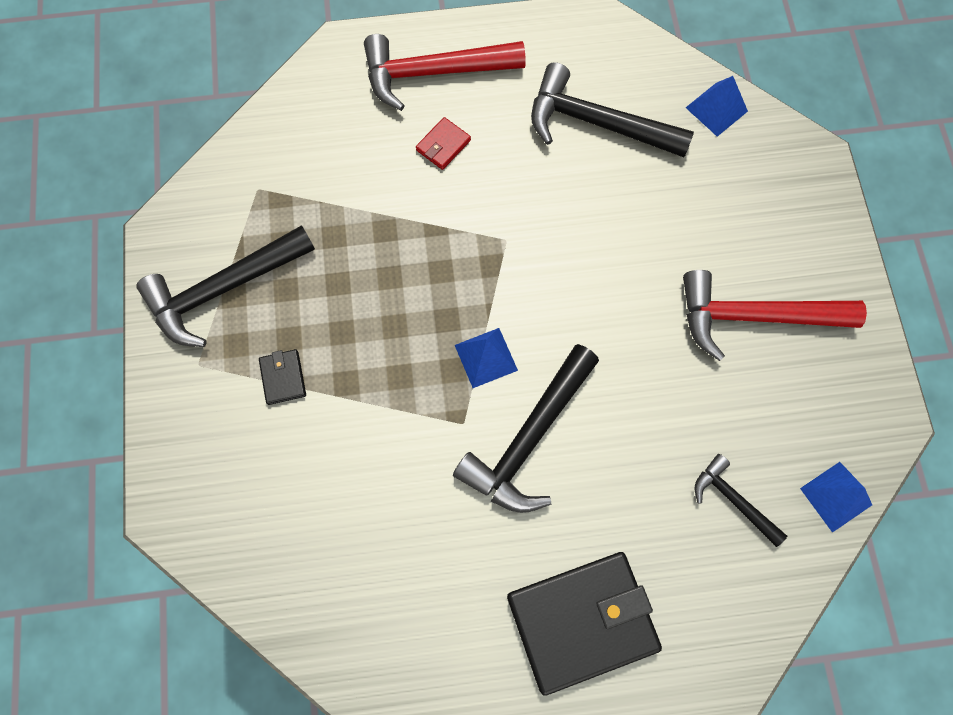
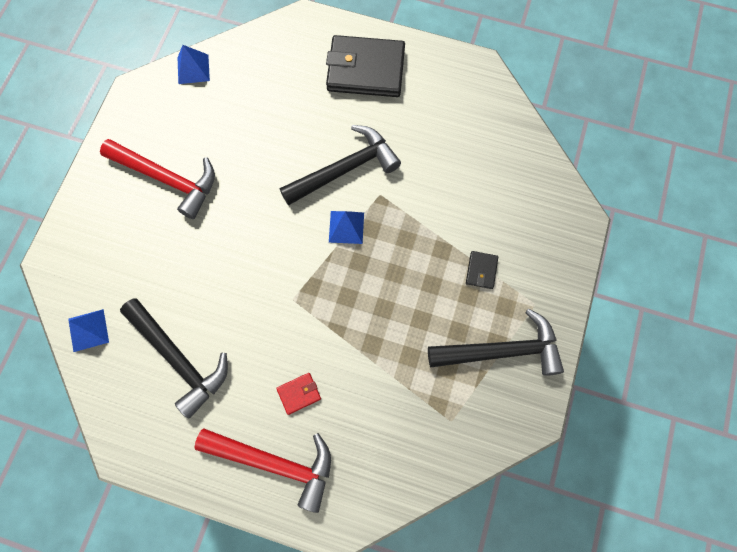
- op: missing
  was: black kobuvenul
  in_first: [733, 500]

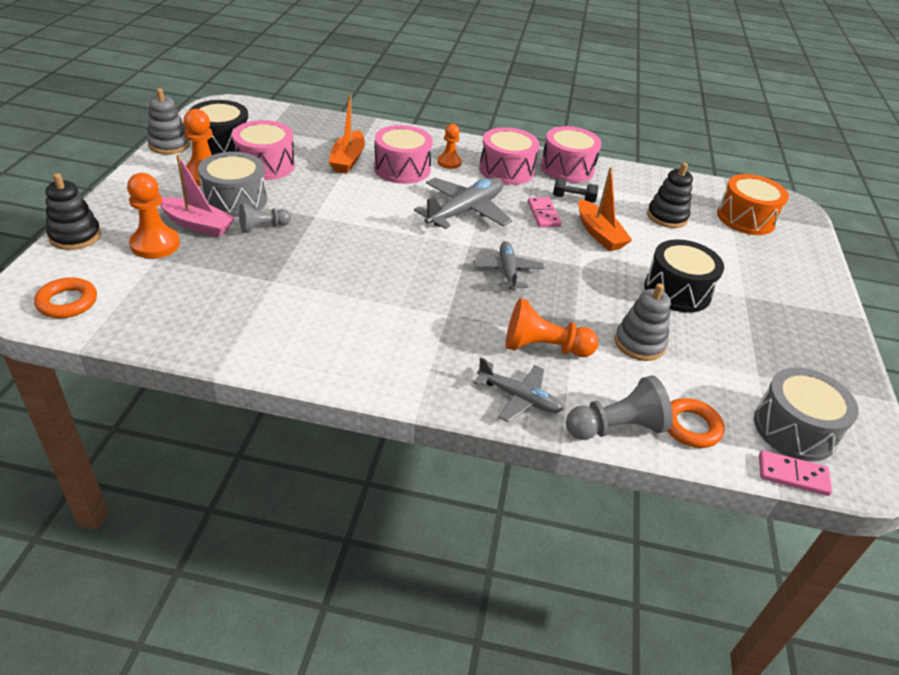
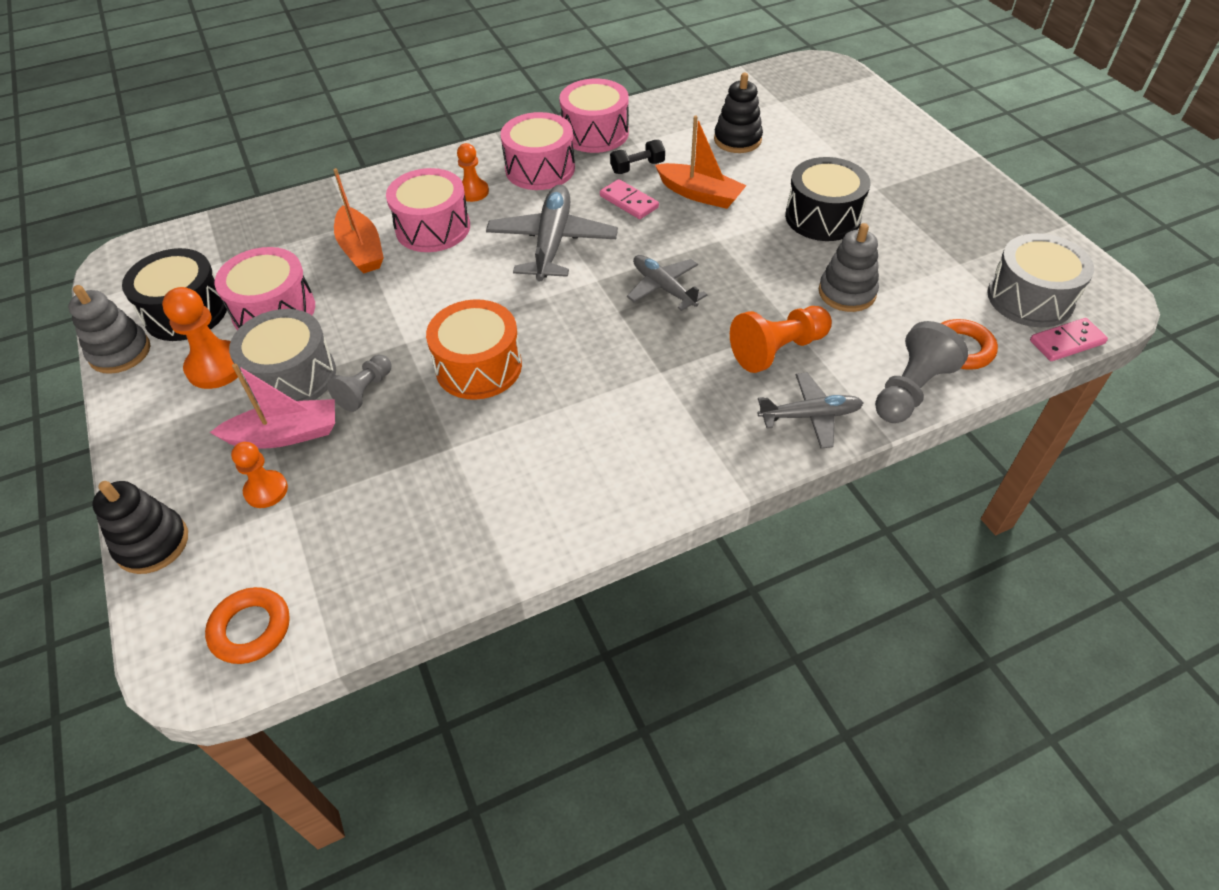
- op: size
  was: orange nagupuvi
  in_first: [155, 244]
  in_second: [266, 490]
  ratio: 0.64
- op: relocated
  was: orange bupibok
  in_first: [746, 218]
  in_second: [478, 367]

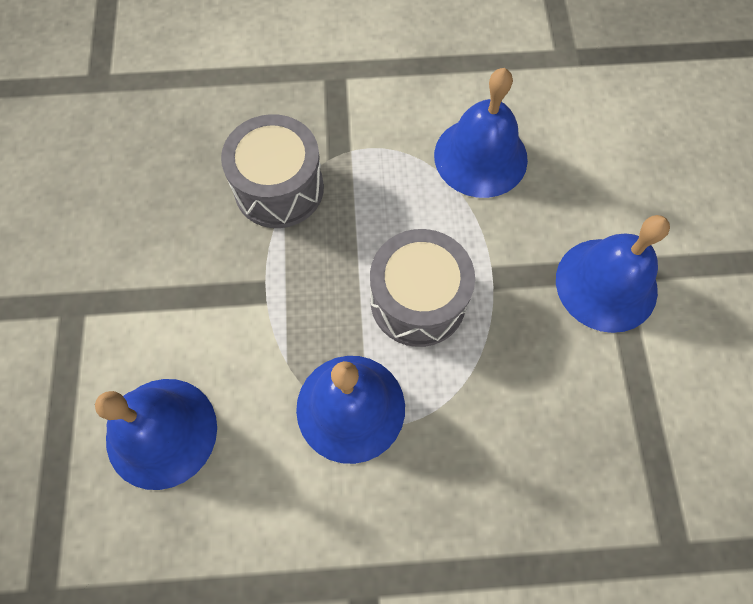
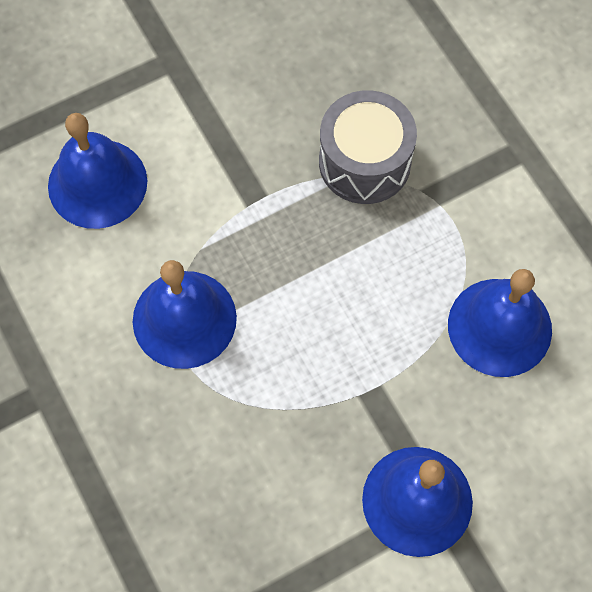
- op: missing
  was: grey bupibok
  in_first: [418, 301]

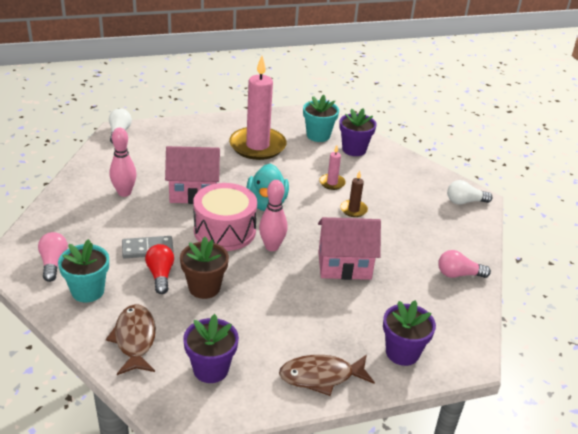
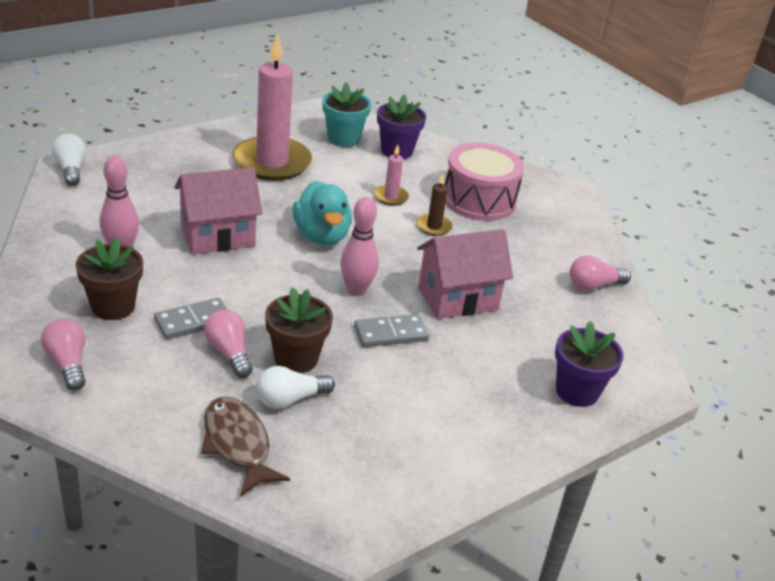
- op: appeared
  now: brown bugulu
  in_second: [113, 306]
- op: colour
  was: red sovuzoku
  now: pink sovuzoku
  in_first: [160, 275]
  in_second: [229, 353]
- op: relocated
  was: white sovuzoku
  in_first: [465, 202]
  in_second: [290, 399]
- op: appeared
  now: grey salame
  in_second: [391, 333]
- op: relocated
  was: pink bupibok
  in_first: [224, 231]
  in_second: [479, 200]
- op: missing
  was: turquoise bugulu
  in_first: [88, 291]
- op: missing
  was: purple bugulu
  in_first: [211, 369]
- op: missing
  was: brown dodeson
  in_first: [321, 376]

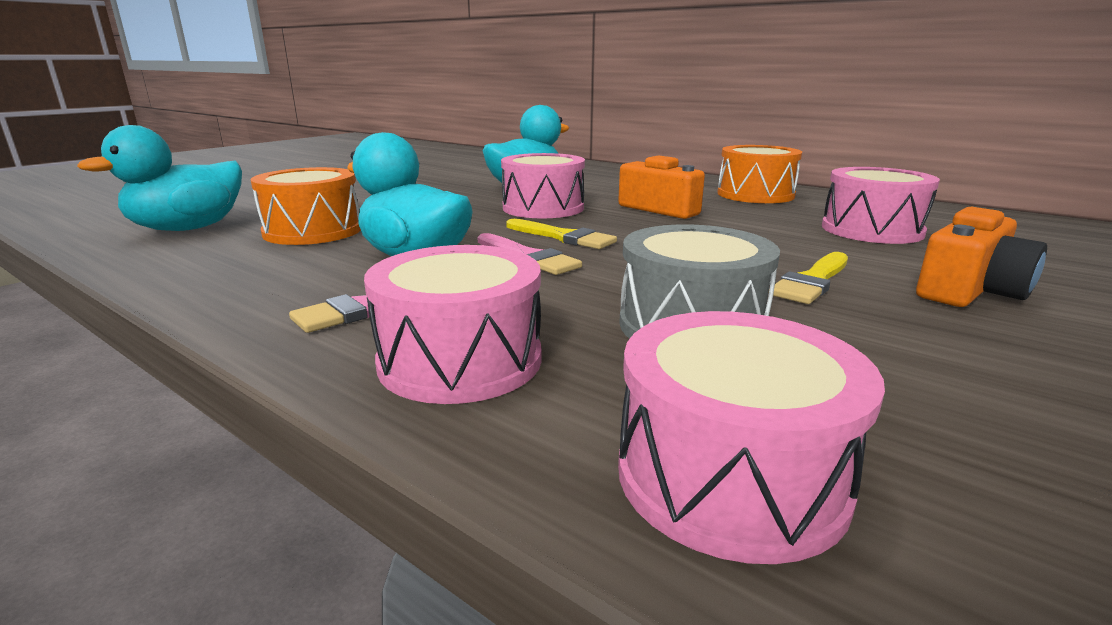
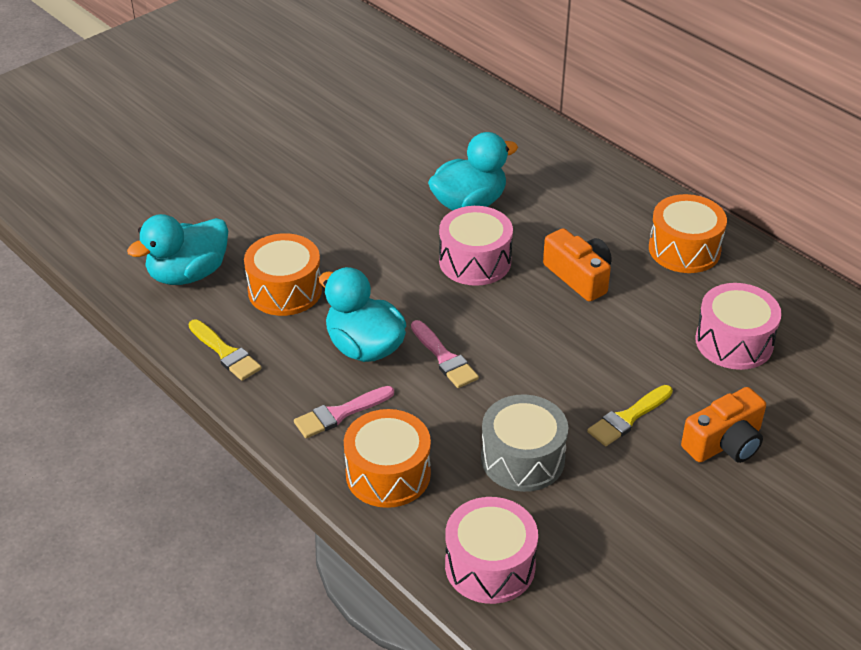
- op: relocated
  was: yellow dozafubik
  in_first: [563, 237]
  in_second: [225, 353]
- op: colour
  was: pink bupibok
  now: orange bupibok
  in_first: [460, 360]
  in_second: [388, 474]

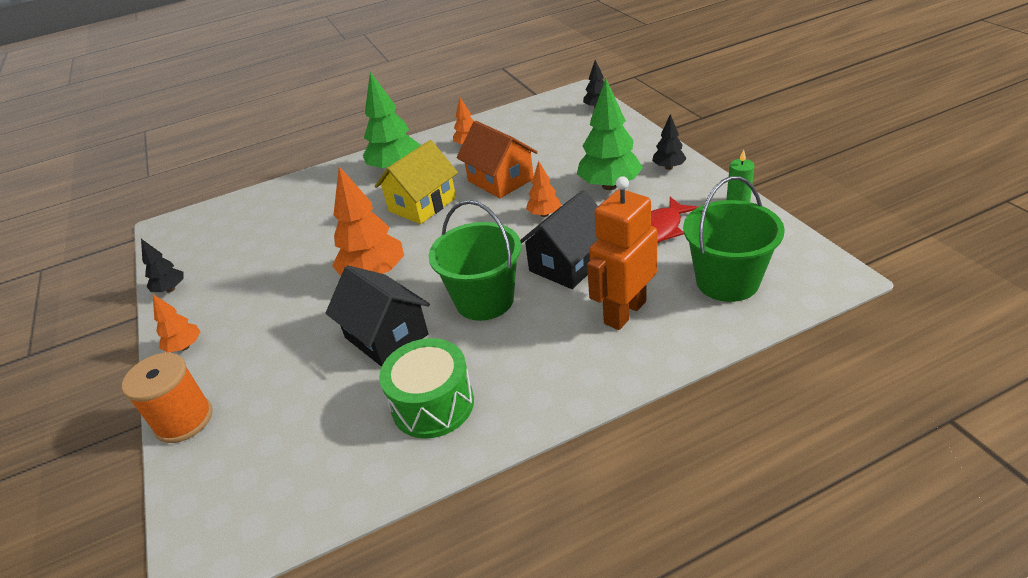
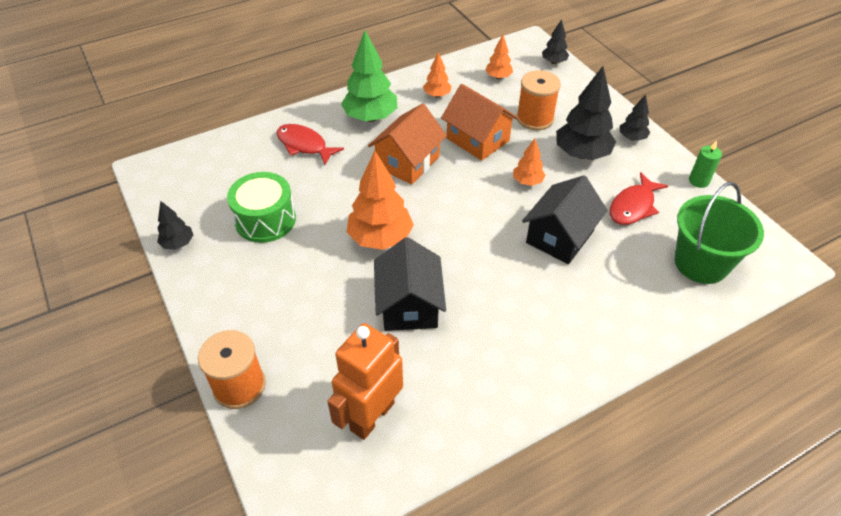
- op: relocated
  was: green bupibok
  in_first: [433, 404]
  in_second: [265, 220]
- op: appeared
  now: red dodeson
  in_second: [304, 145]
- op: relocated
  was: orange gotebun
  in_first: [624, 312]
  in_second: [372, 416]
- op: colour
  was: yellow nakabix
  now: orange nakabix
  in_first: [422, 205]
  in_second: [408, 162]
- op: spun
  was: black nakabix
  in_first: [386, 336]
  in_second: [409, 305]
  clockwise: 45
- op: relocated
  was: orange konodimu
  in_first: [185, 347]
  in_second: [498, 77]
- op: appeared
  now: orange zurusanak
  in_second: [535, 118]
- op: colour
  was: green konodimu
  now: black konodimu
  in_first: [609, 186]
  in_second: [581, 154]
- op: missing
  was: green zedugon
  in_first: [484, 300]

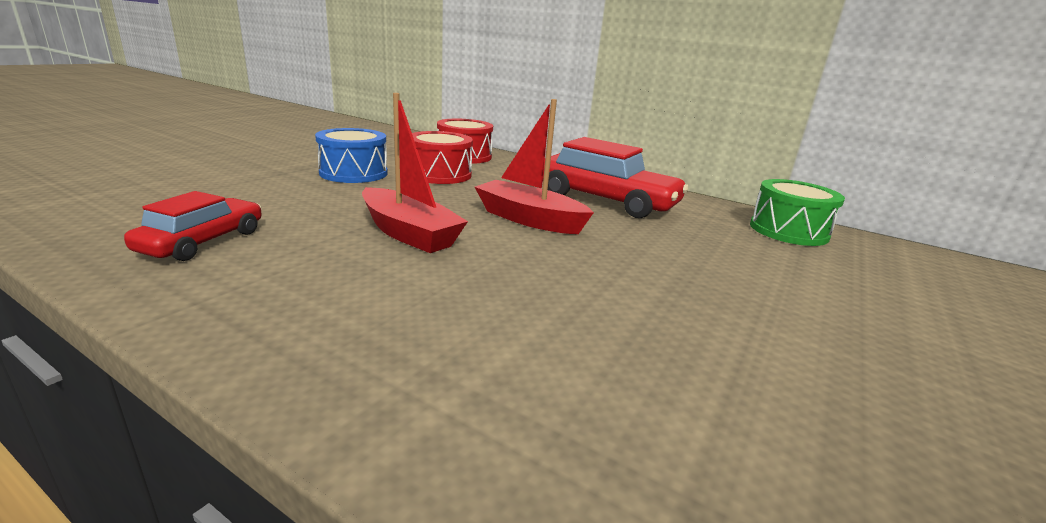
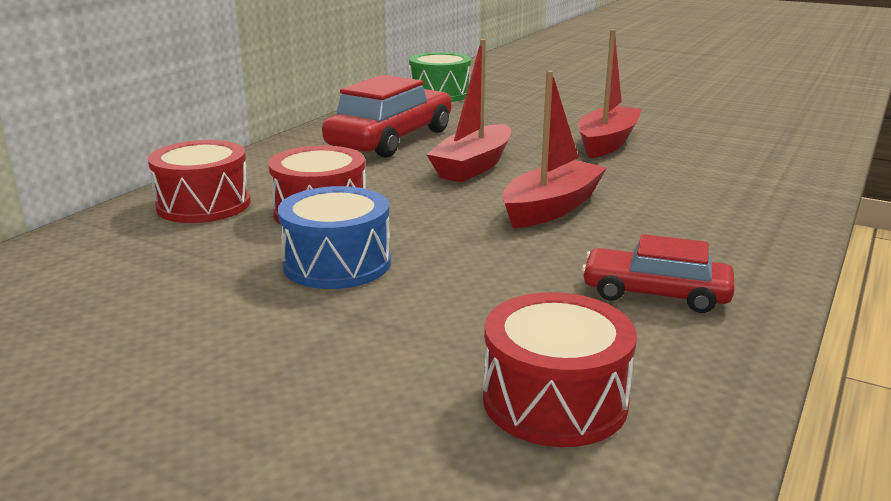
- op: appeared
  now: red bupibok
  in_second: [554, 400]
- op: appeared
  now: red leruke
  in_second: [607, 143]

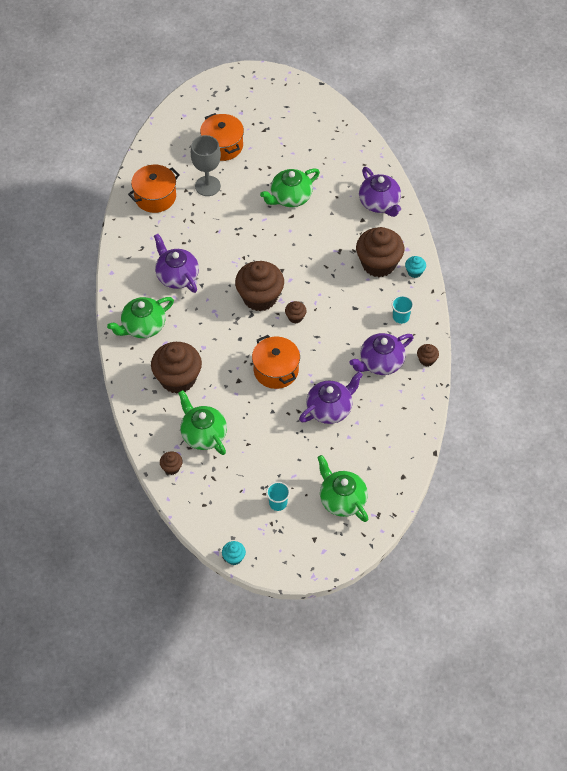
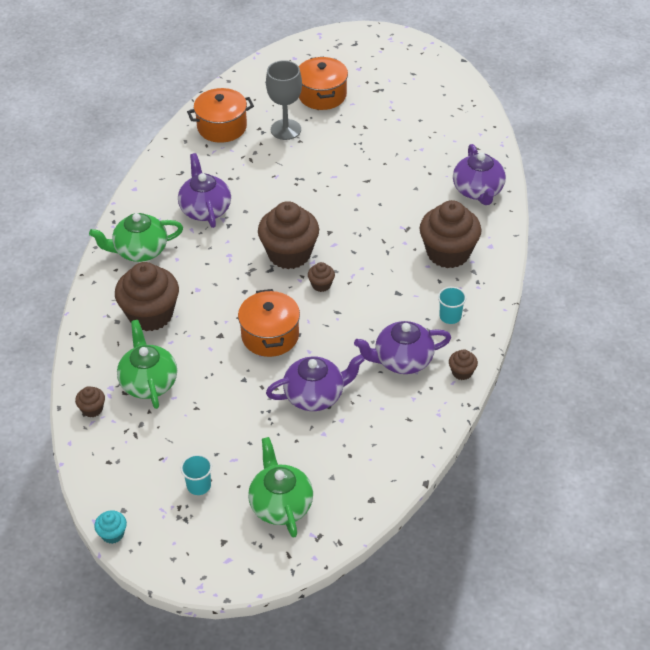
- op: missing
  was: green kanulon
  in_first: [290, 197]
- op: missing
  was: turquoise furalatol
  in_first: [414, 272]

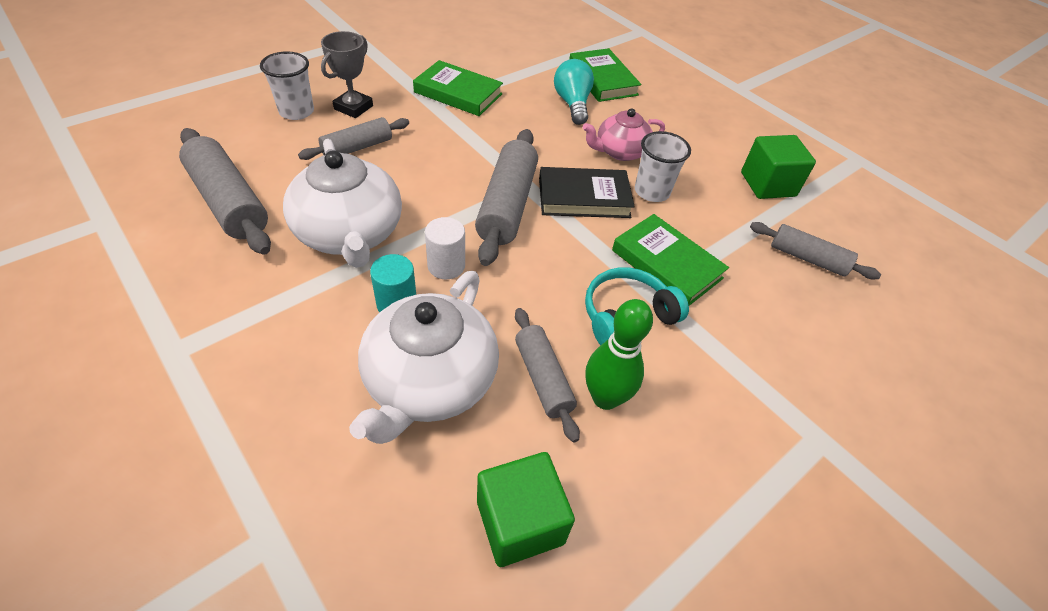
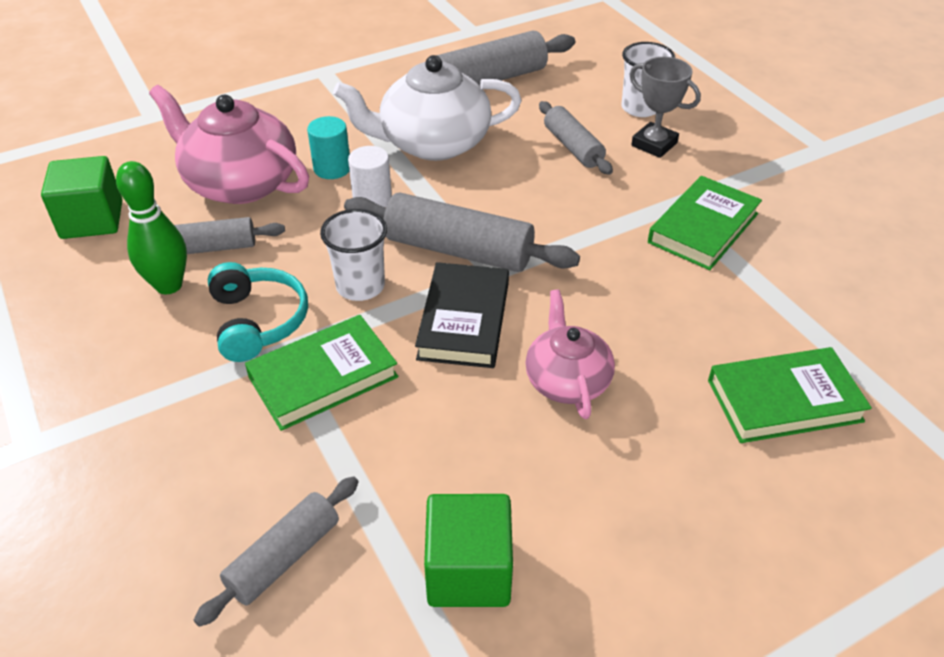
- op: colour
  was: white kanulon
  now: pink kanulon
  in_first: [429, 381]
  in_second: [240, 183]
- op: relocated
  was: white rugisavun
  in_first: [652, 191]
  in_second: [360, 286]
- op: missing
  was: turquoise sovuzoku
  in_first: [572, 104]

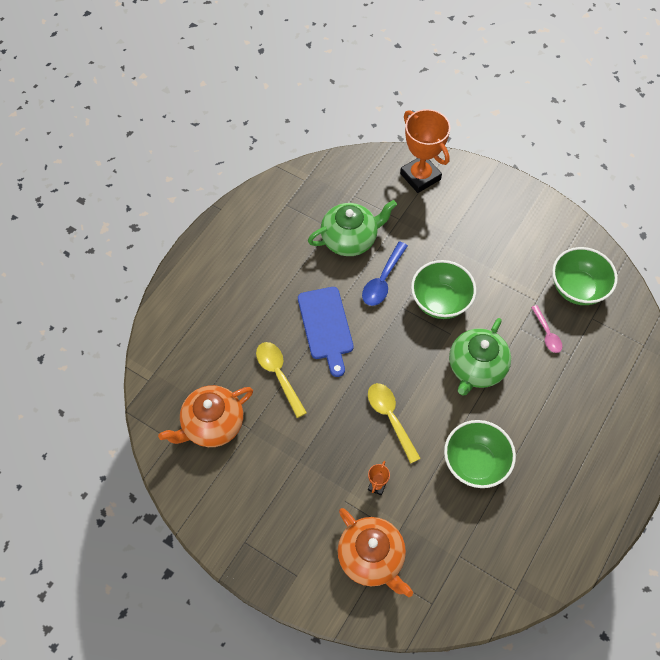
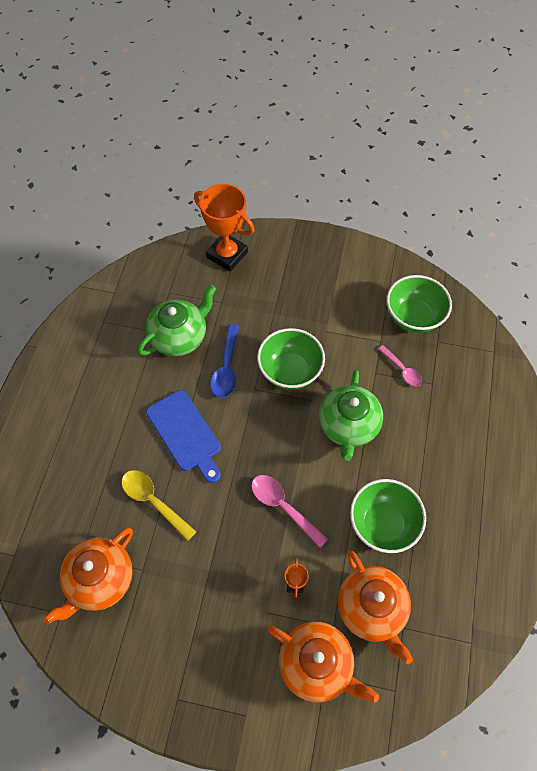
- op: colour
  was: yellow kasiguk
  now: pink kasiguk
  in_first: [390, 418]
  in_second: [283, 507]
- op: appeared
  now: orange kanulon
  in_second: [371, 609]

